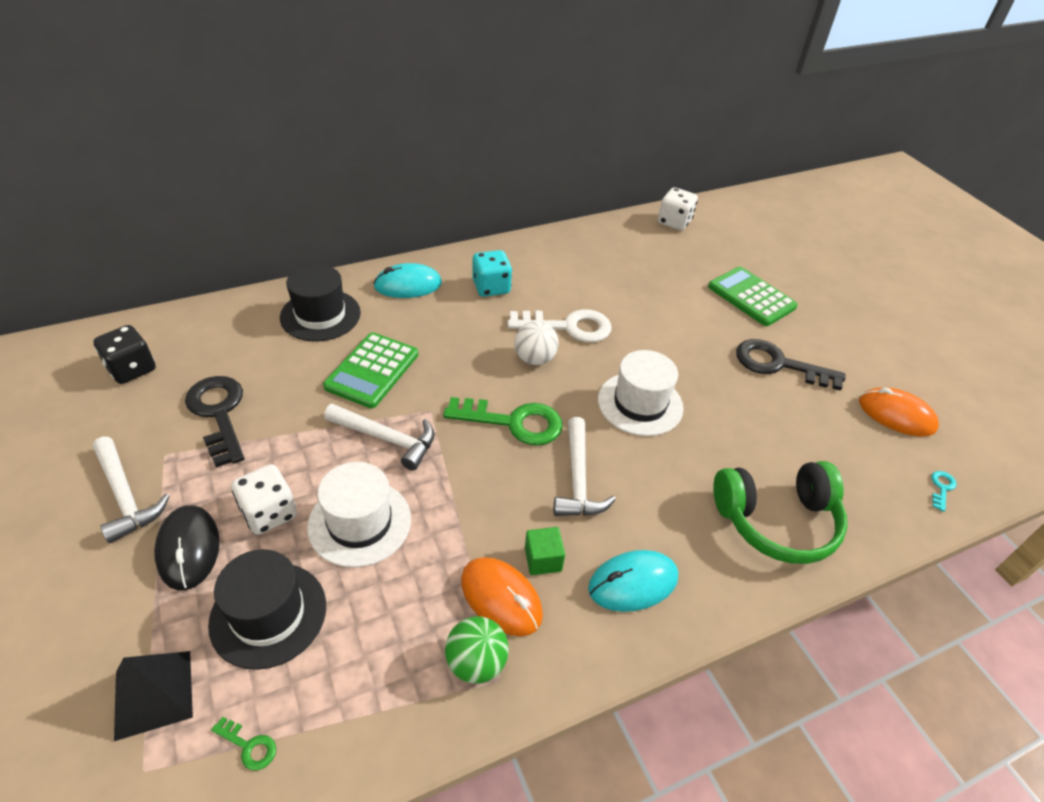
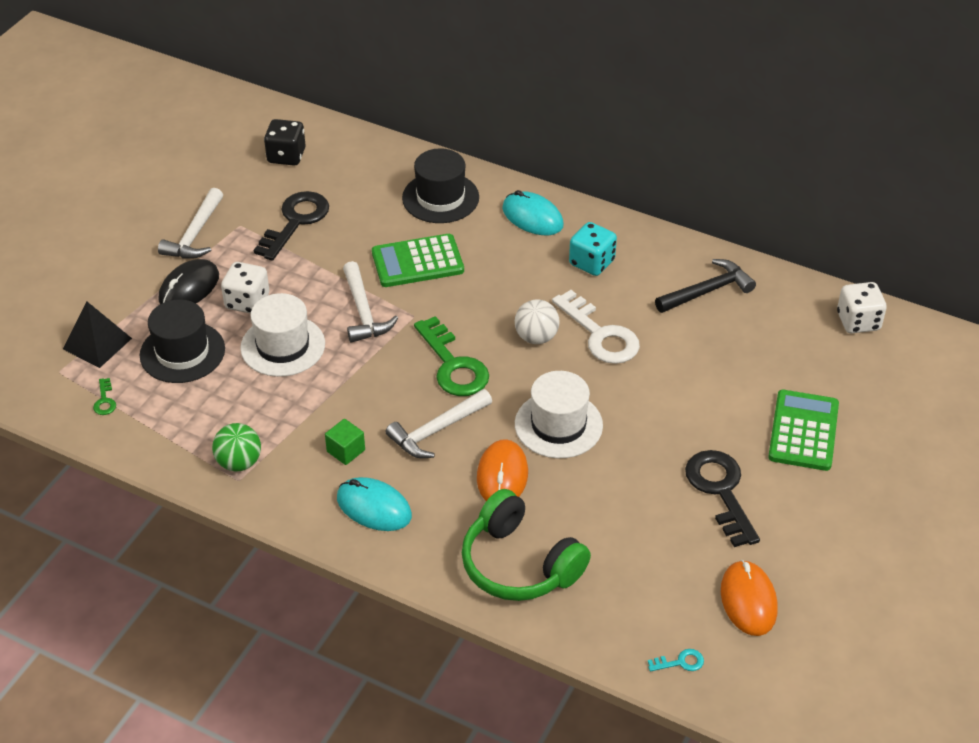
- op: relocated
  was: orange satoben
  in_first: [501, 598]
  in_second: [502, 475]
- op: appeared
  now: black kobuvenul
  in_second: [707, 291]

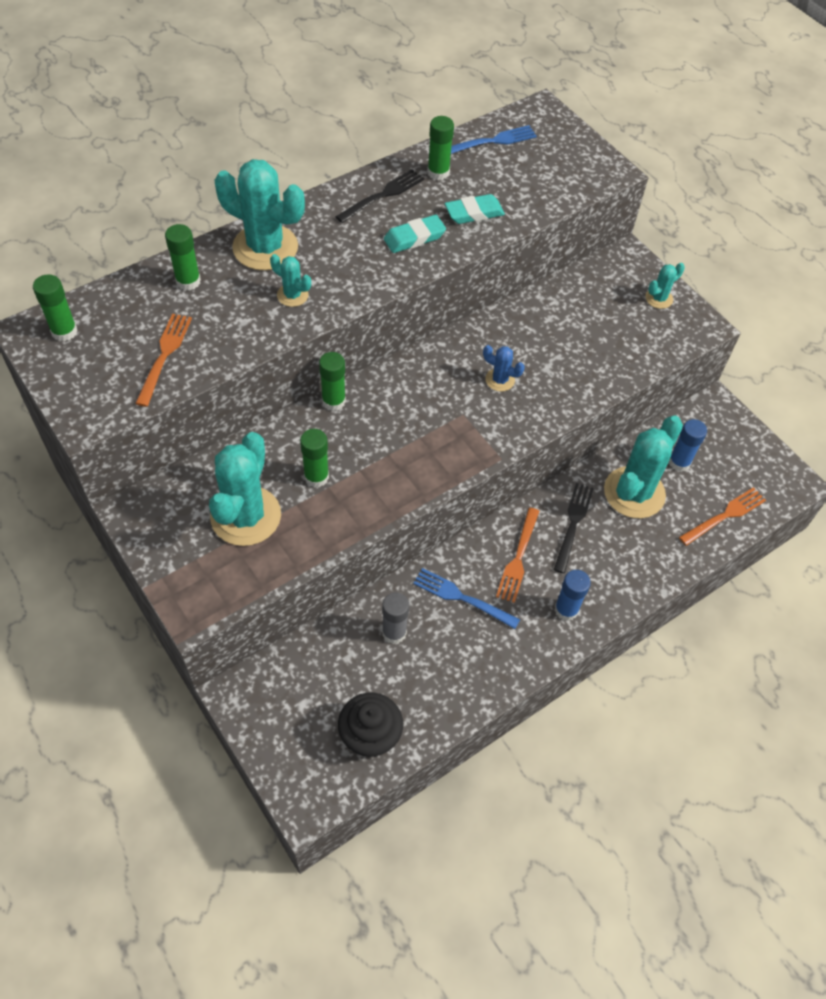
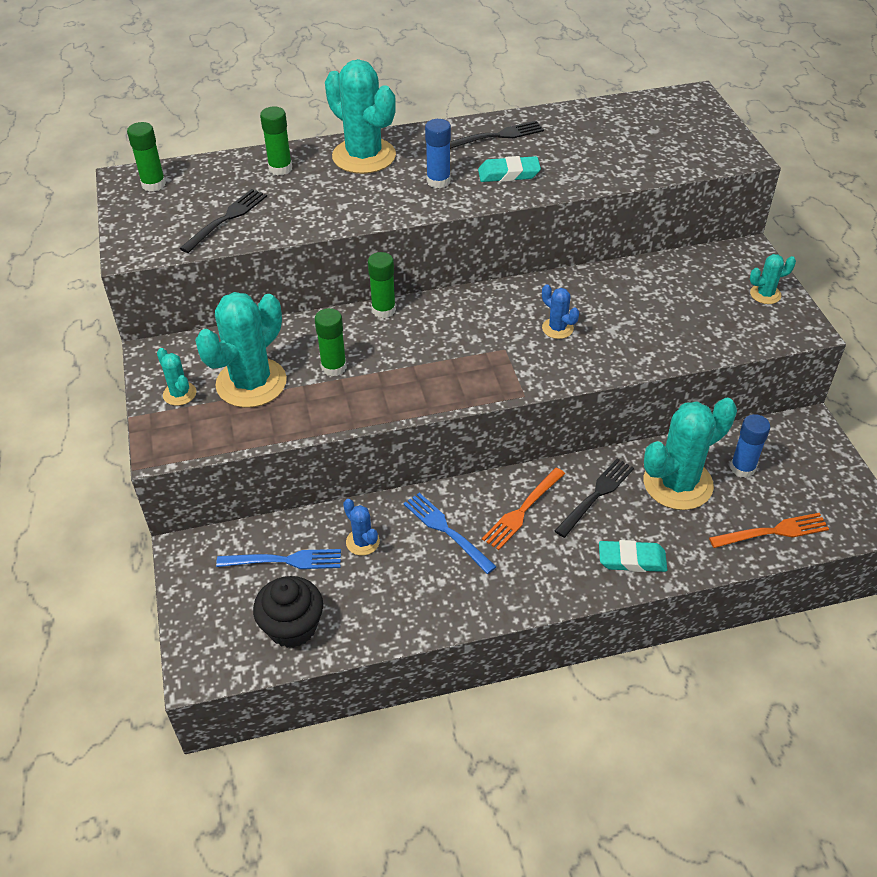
- op: relocated
  was: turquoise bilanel
  in_first: [292, 295]
  in_second: [179, 394]
- op: colour
  was: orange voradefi
  now: black voradefi
  in_first: [164, 356]
  in_second: [226, 219]
- op: relocated
  was: blue voradefi
  in_first: [492, 141]
  in_second: [284, 560]
- op: exchanged
  was: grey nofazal
  now: blue bilanel
  in_first: [394, 632]
  in_second: [362, 542]
- op: relocated
  was: blue nofazal
  in_first: [566, 610]
  in_second: [438, 181]
- op: relocated
  was: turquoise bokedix
  in_first: [474, 213]
  in_second: [632, 560]
- op: missing
  was: green nofazal
  in_first: [438, 172]

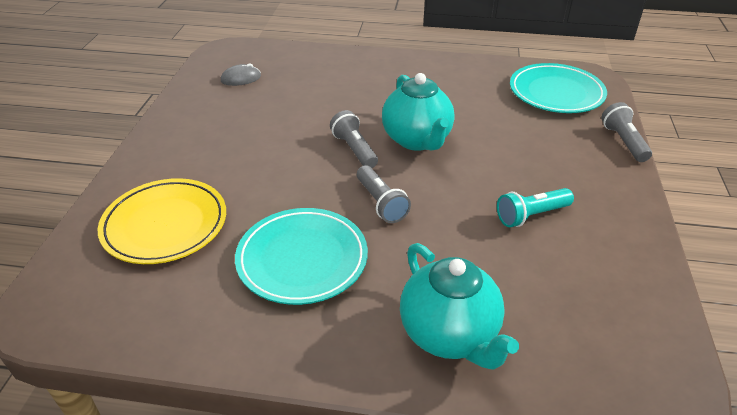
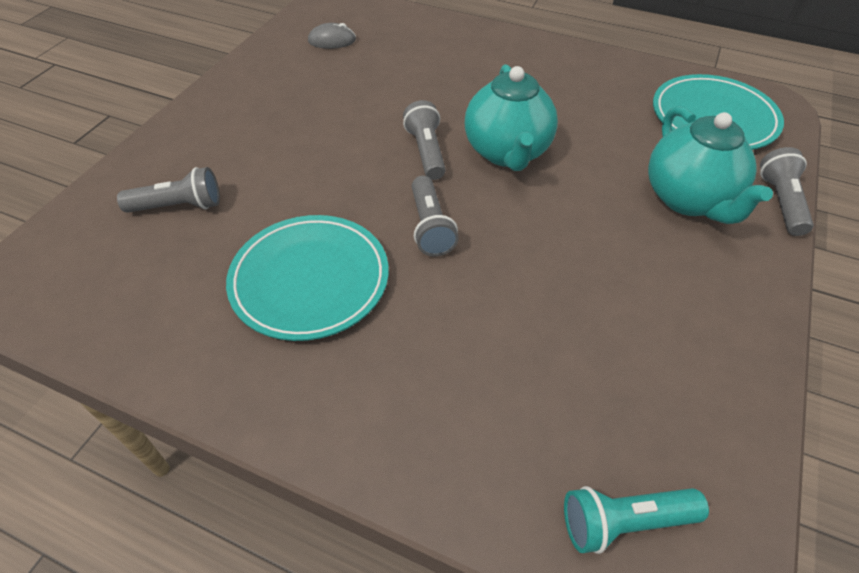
- op: exchanged
  was: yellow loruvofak
  now: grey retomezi
  in_first: [165, 225]
  in_second: [178, 206]
- op: relocated
  was: turquoise retomezi
  in_first: [531, 215]
  in_second: [624, 522]
- op: relocated
  was: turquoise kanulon
  in_first: [450, 334]
  in_second: [689, 199]

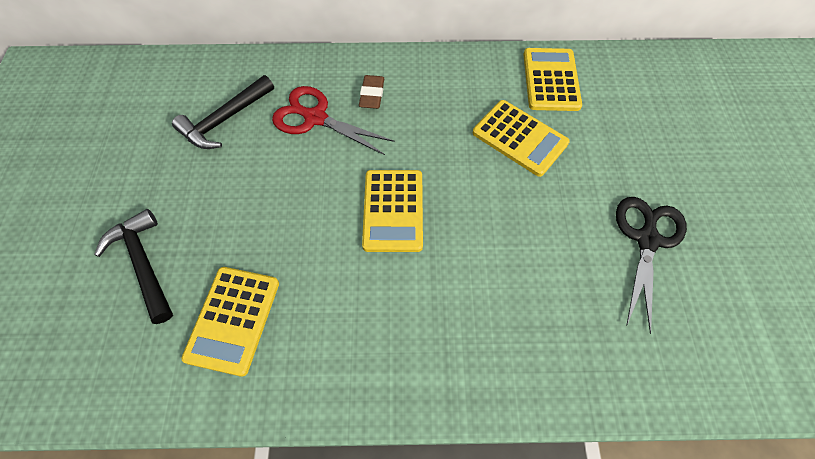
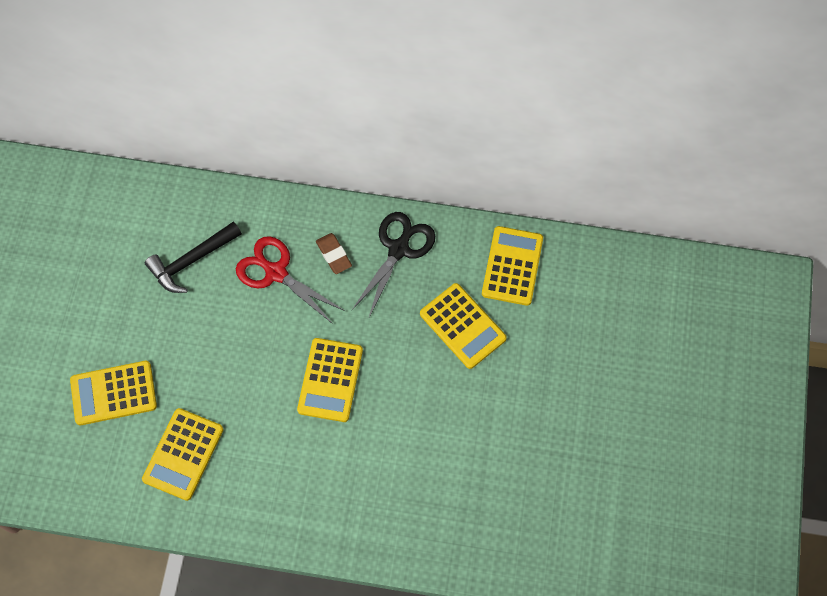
- op: exchanged
  was: black kobuvenul
  now: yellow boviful
  in_first: [144, 263]
  in_second: [113, 393]
- op: spun
  was: brown bokedix
  in_first: [372, 95]
  in_second: [334, 255]
  clockwise: -45
- op: relocated
  was: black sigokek
  in_first: [647, 240]
  in_second: [398, 249]

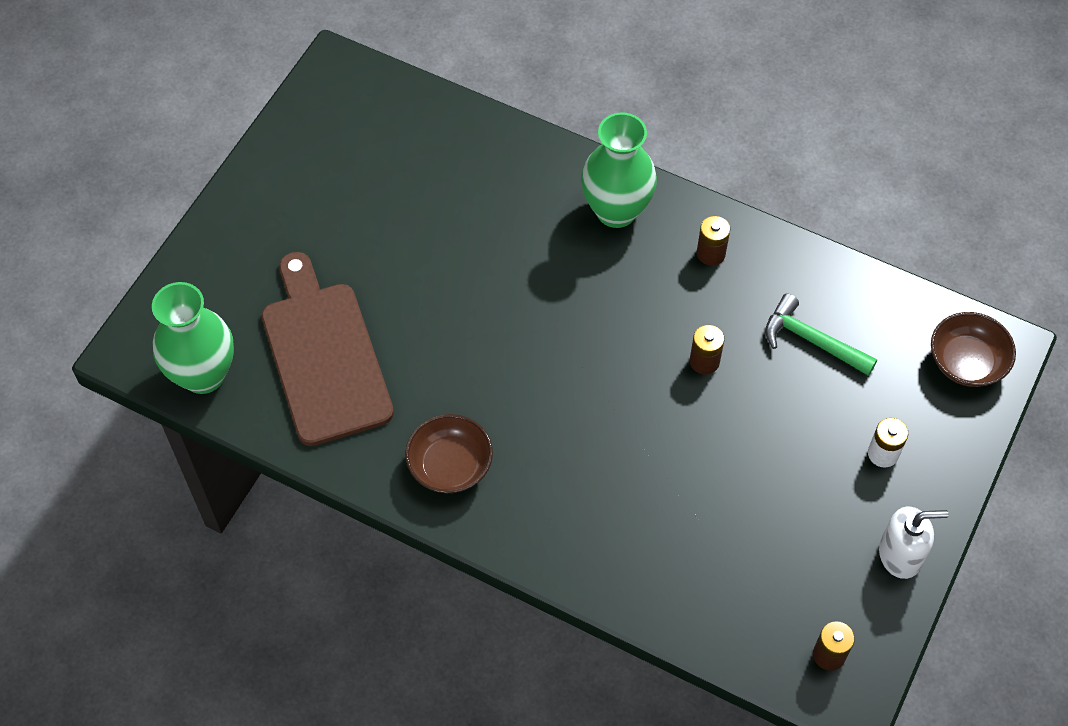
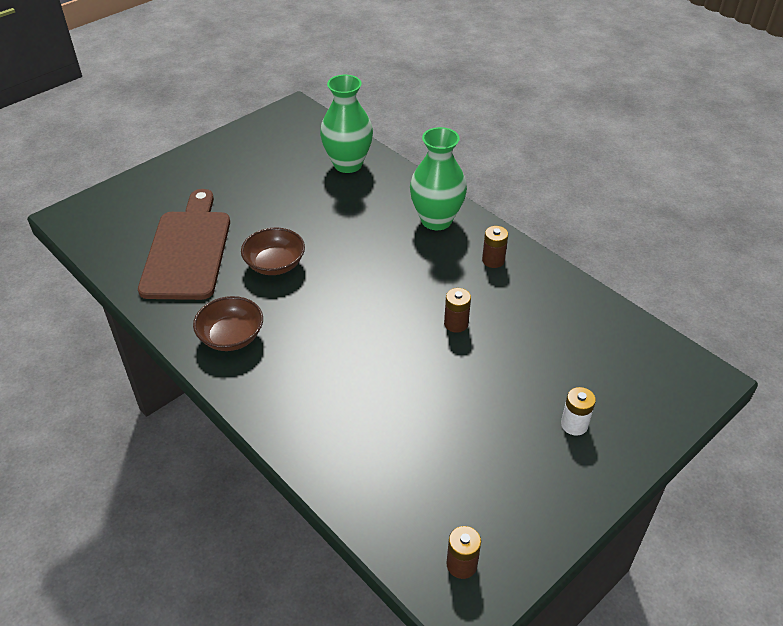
- op: relocated
  was: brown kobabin
  in_first: [966, 362]
  in_second: [275, 264]
- op: relocated
  was: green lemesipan
  in_first: [203, 375]
  in_second: [348, 164]
- op: missing
  was: green kobuvenul
  in_first: [812, 340]
- op: missing
  was: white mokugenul
  in_first: [900, 555]

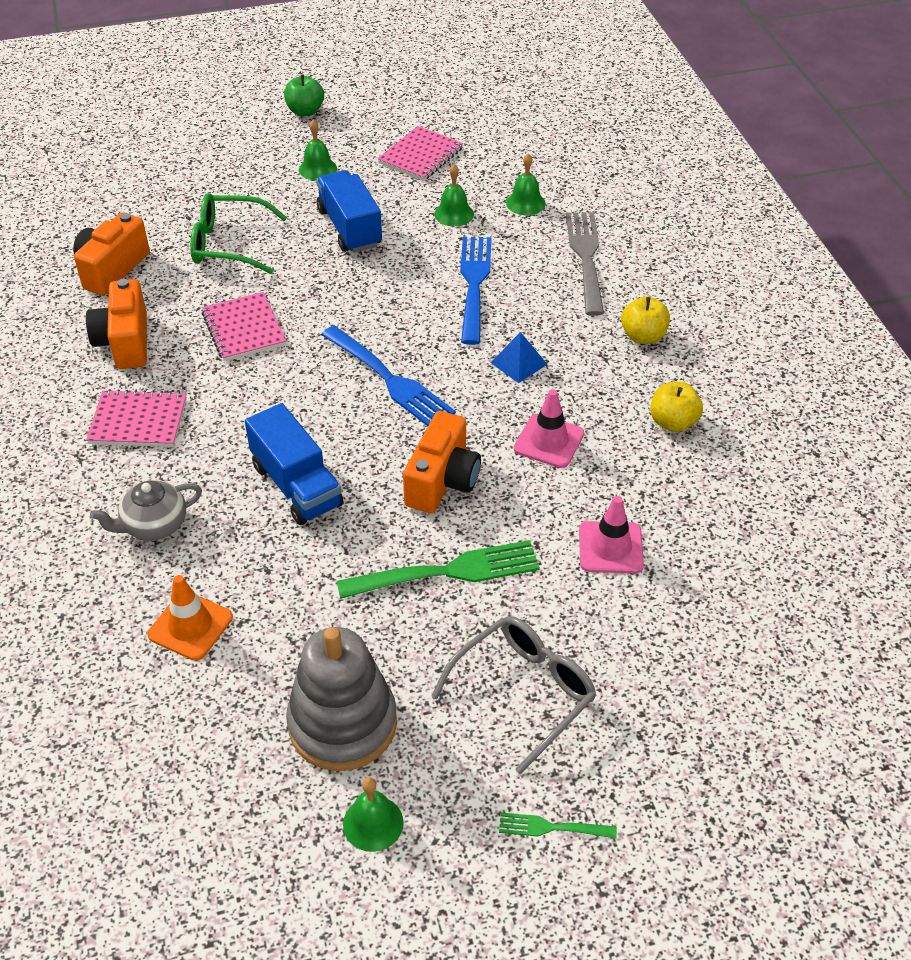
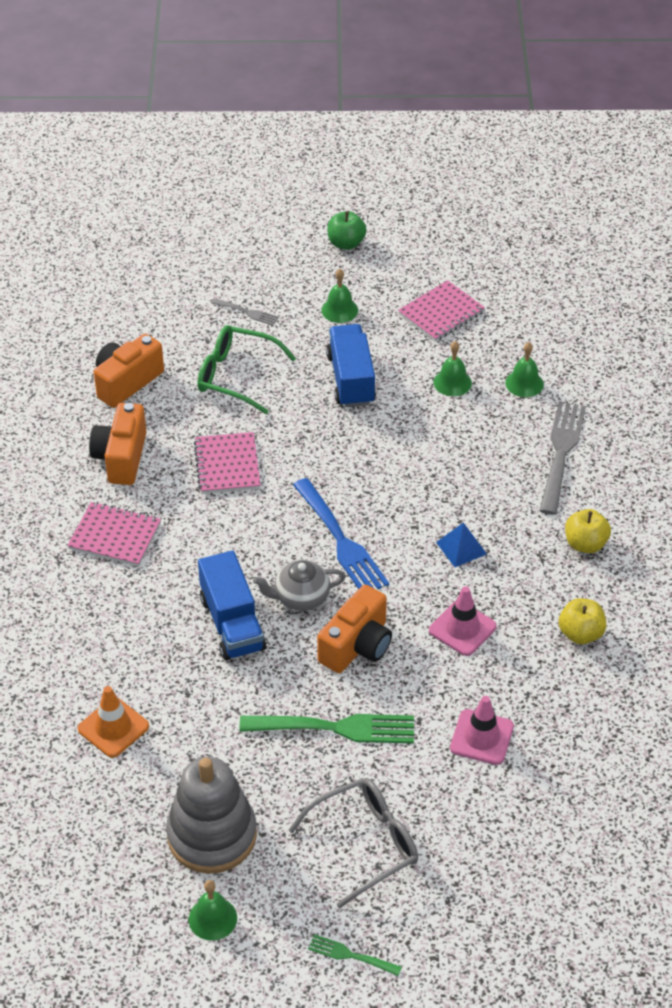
- op: appeared
  now: grey voradefi
  in_second: [247, 312]
- op: relocated
  was: grey kanulon
  in_first: [154, 525]
  in_second: [300, 597]
- op: missing
  was: blue voradefi
  in_first: [474, 284]

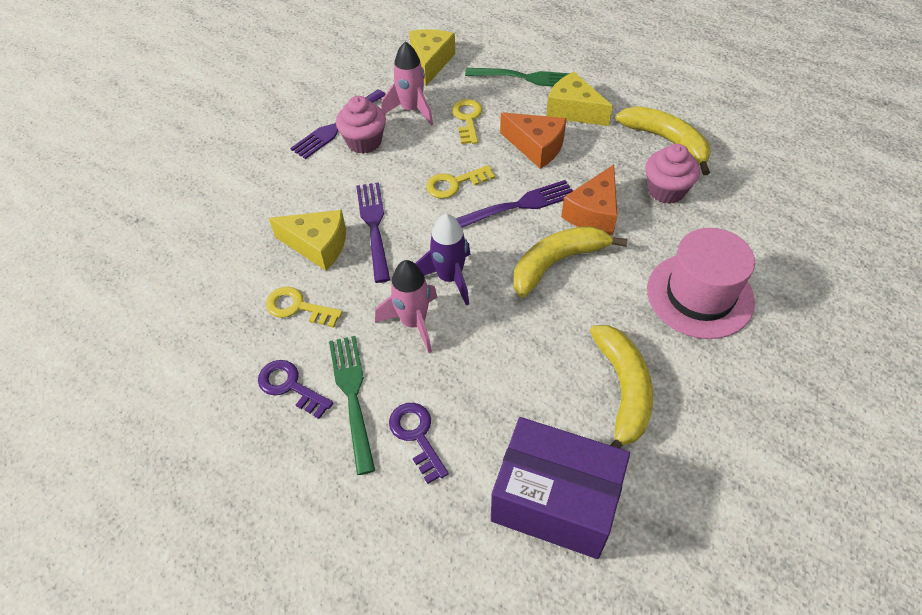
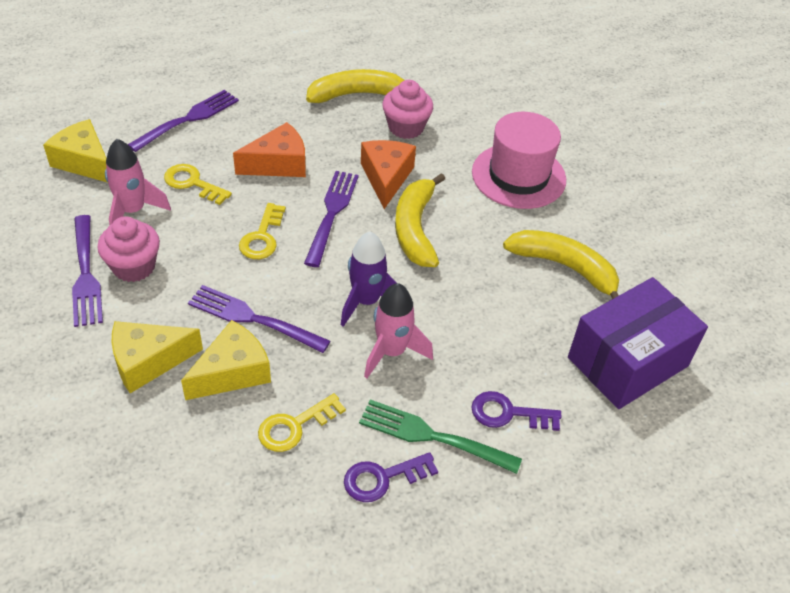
- op: relocated
  was: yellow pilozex
  in_first: [573, 110]
  in_second: [148, 361]
- op: colour
  was: green voradefi
  now: purple voradefi
  in_first: [525, 78]
  in_second: [187, 120]
- op: spun
  was: orange pilozex
  in_first: [593, 213]
  in_second: [386, 178]
  clockwise: -150

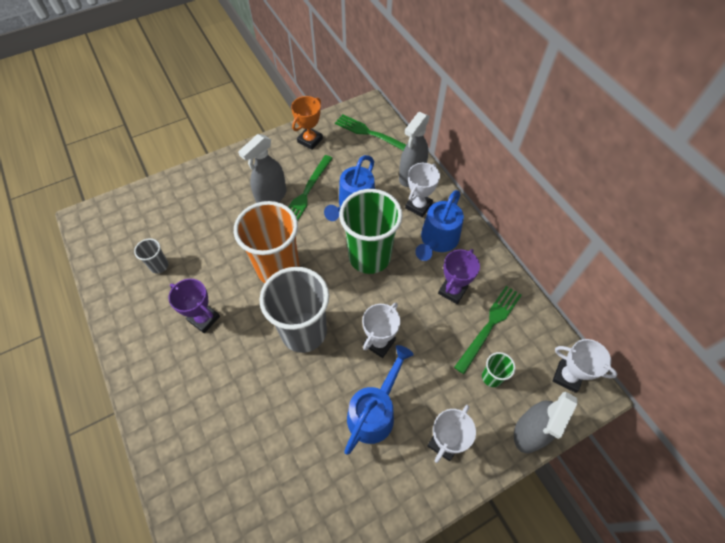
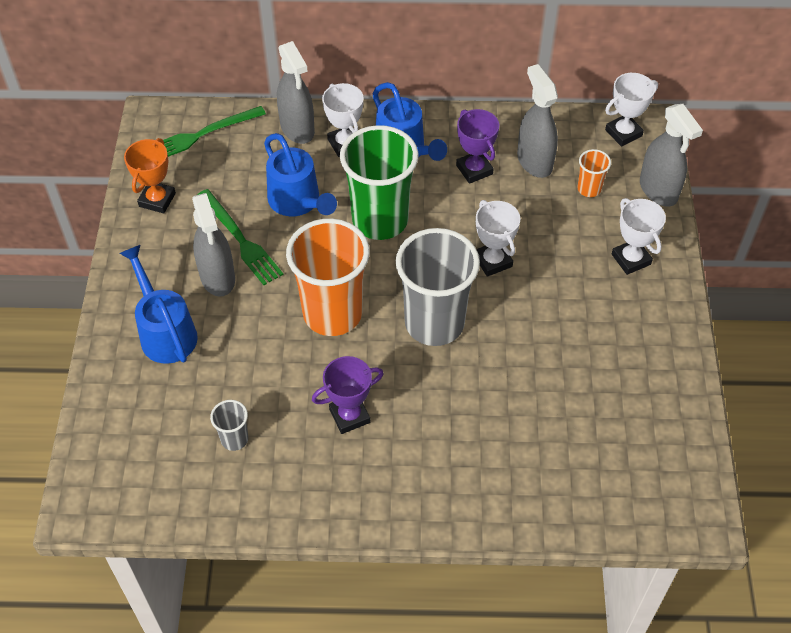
- op: relocated
  was: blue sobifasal
  in_first: [374, 411]
  in_second: [165, 331]
- op: spun
  was: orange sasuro
  in_first: [310, 140]
  in_second: [157, 200]
  clockwise: 45
- op: exchanged
  was: green voradefi
  now: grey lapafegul
  in_first: [489, 326]
  in_second: [534, 161]
- op: colour
  was: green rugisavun
  now: orange rugisavun
  in_first: [491, 377]
  in_second: [589, 189]

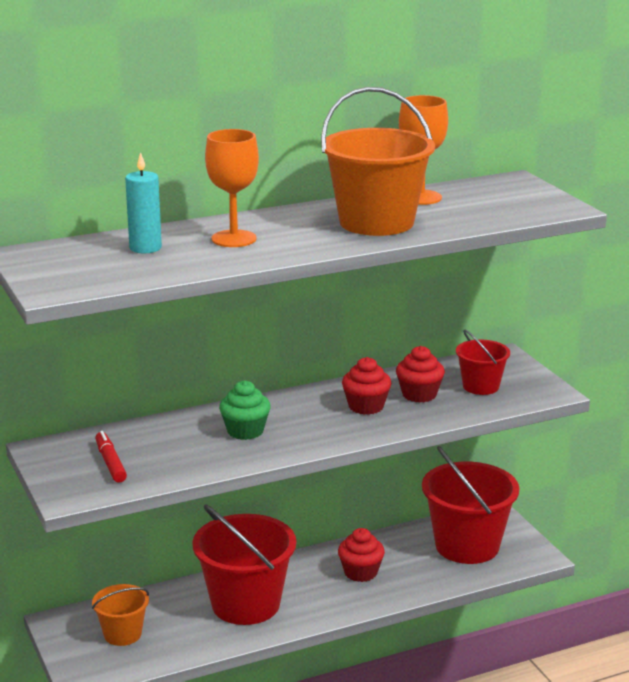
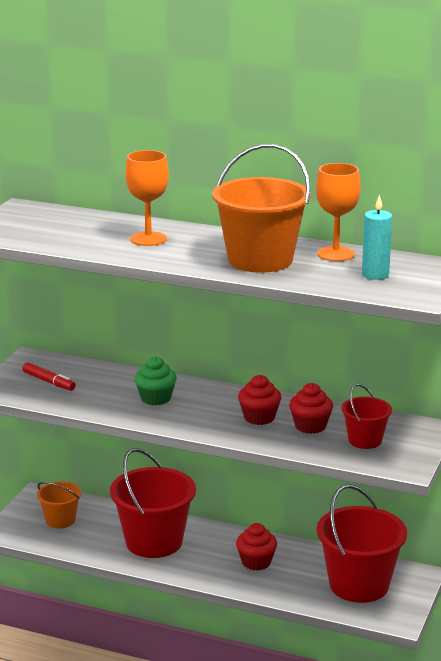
- op: spun
  was: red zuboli
  in_first: [110, 463]
  in_second: [49, 382]
  clockwise: 105
- op: relocated
  was: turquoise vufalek
  in_first: [145, 248]
  in_second: [375, 274]

